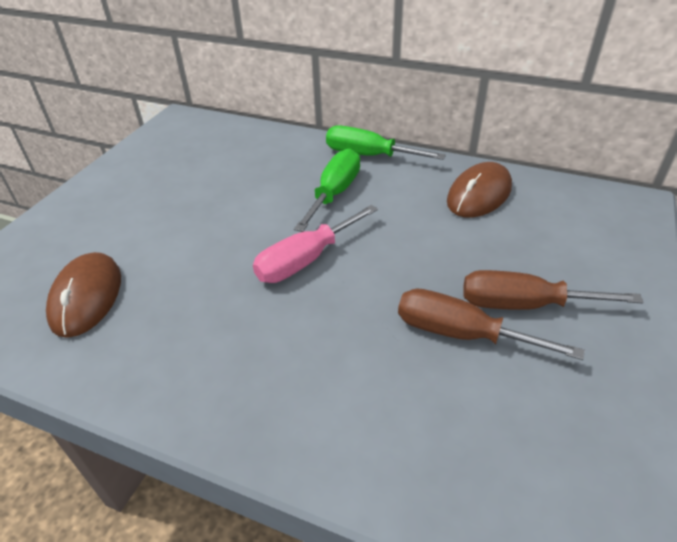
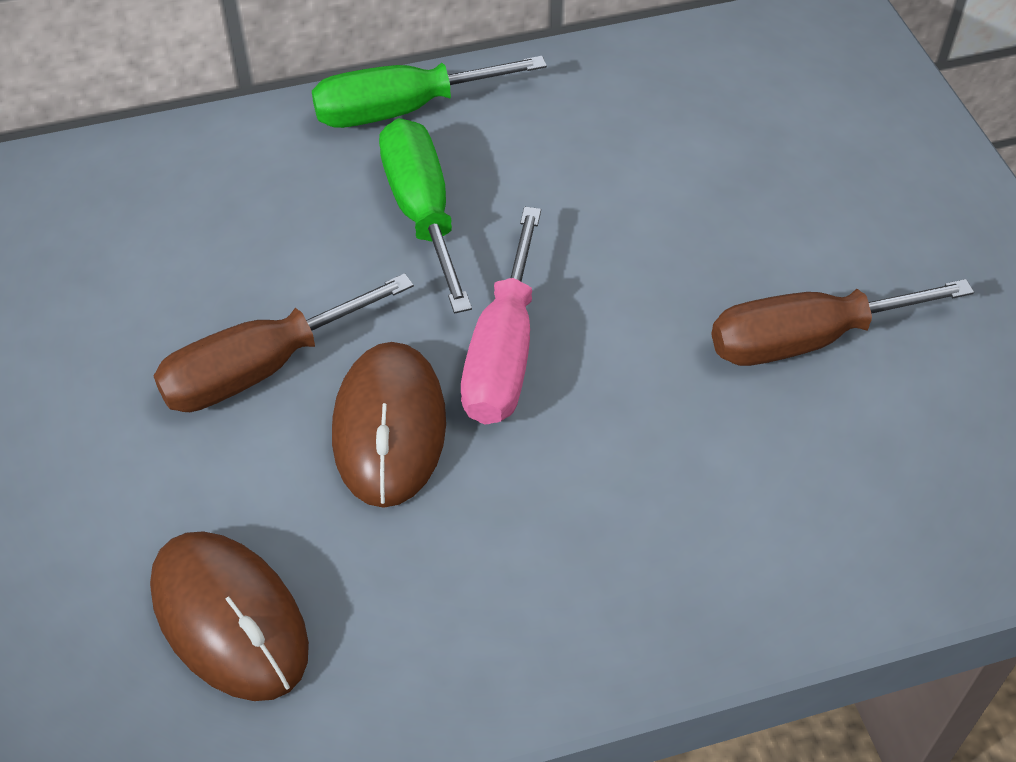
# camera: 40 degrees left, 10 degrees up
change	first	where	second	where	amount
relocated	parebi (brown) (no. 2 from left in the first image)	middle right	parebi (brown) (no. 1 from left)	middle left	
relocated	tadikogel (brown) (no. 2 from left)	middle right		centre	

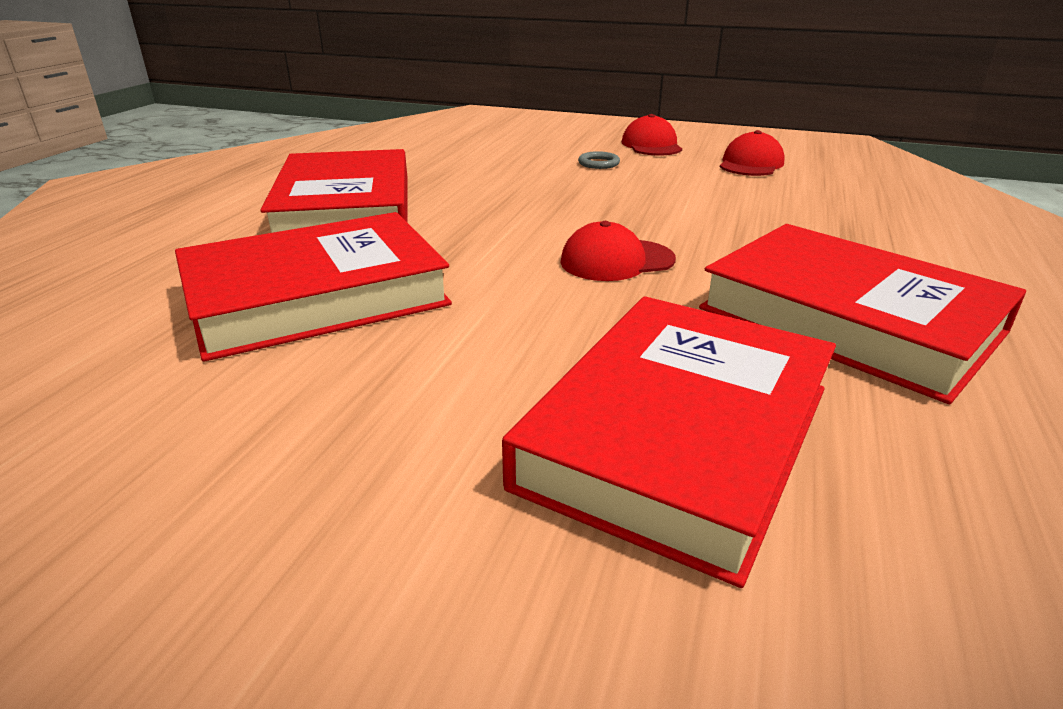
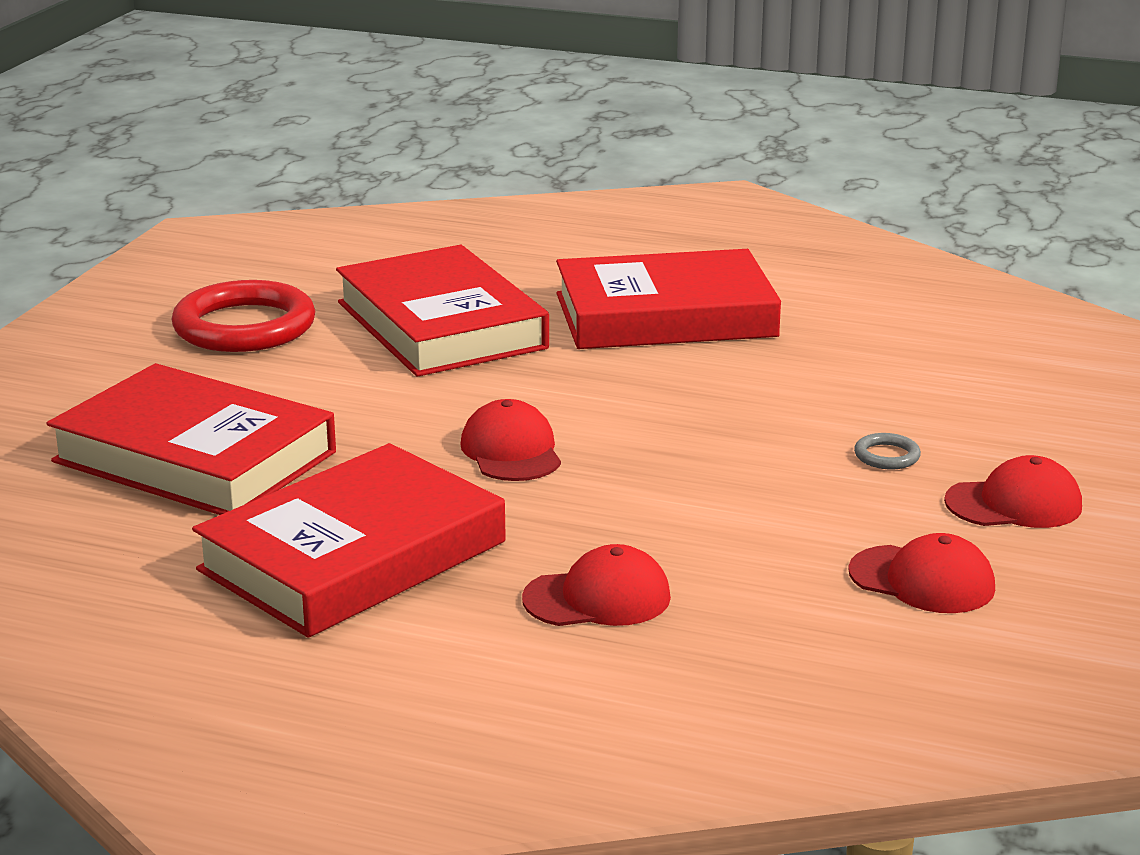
# camera: 90 degrees right, 5 degrees down
change	first	where	second	where	amount
appeared			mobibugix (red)	middle left	
appeared			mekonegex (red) (no. 2 from left)	bottom centre	

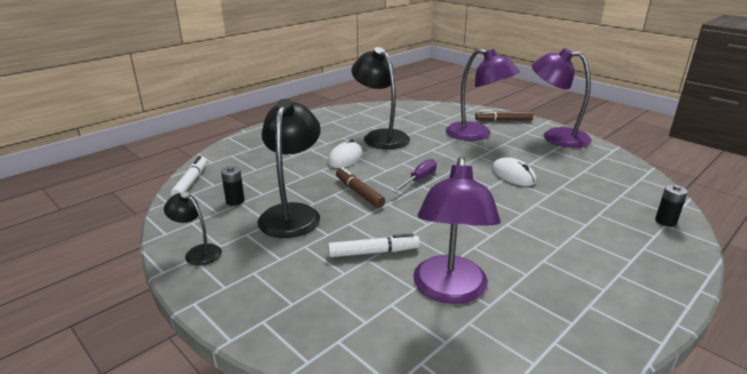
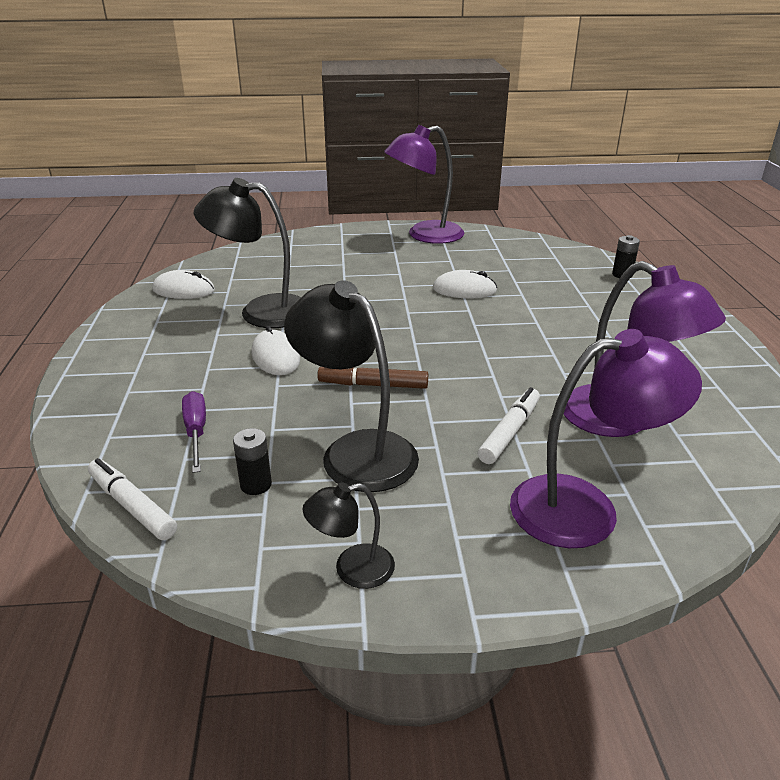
# camera: 50 degrees left, 5 degrees up
change	first	where	second	where	amount
appeared			tadikogel (white) (no. 1 from left)	middle left	
relocated	parebi (purple)	centre		middle left	
relocated	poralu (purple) (no. 2 from left)	top centre		middle right	
missing	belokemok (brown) (no. 2 from left)	top right			

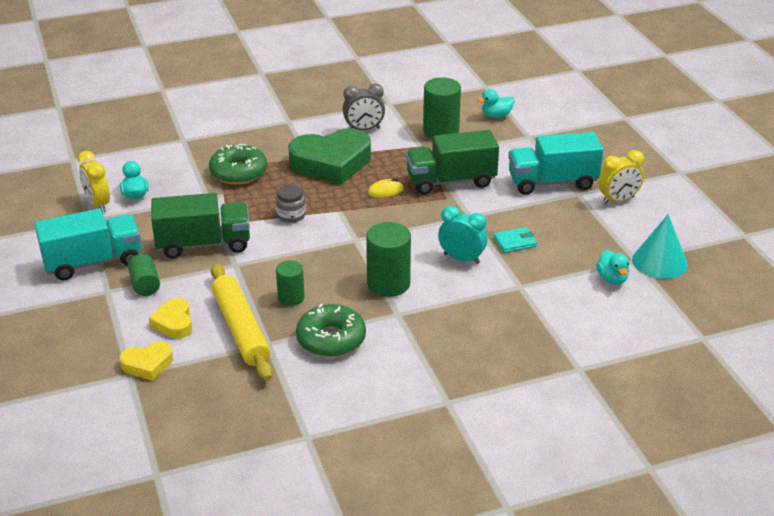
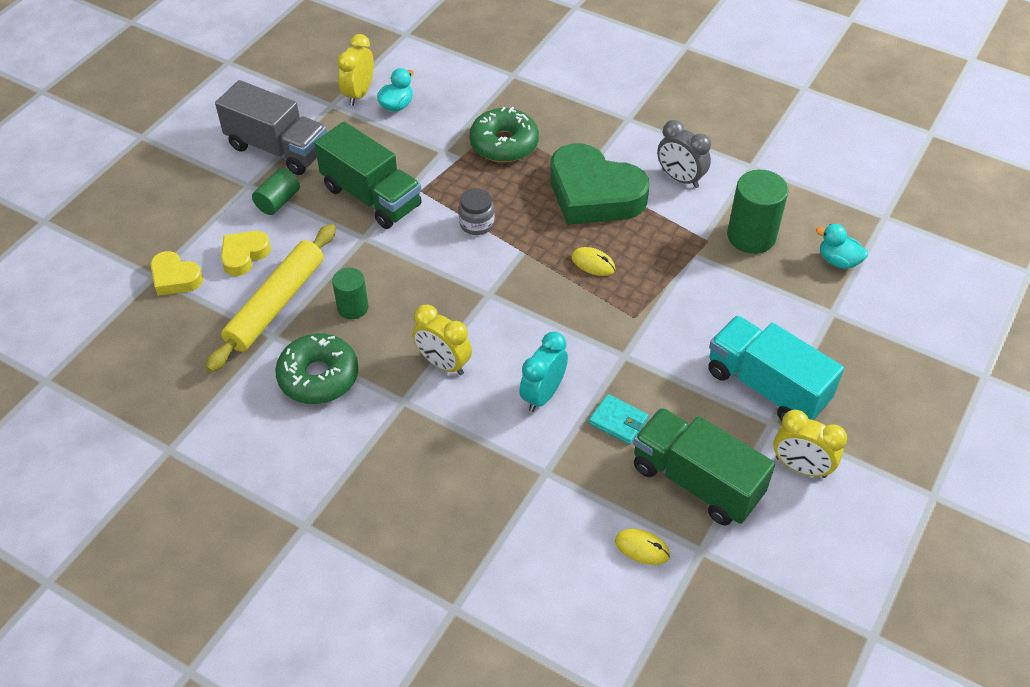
# camera: 50 degrees right, 15 degrees up
change	first	where	second	where	amount
colour	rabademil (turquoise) (no. 1 from left)	middle left	rabademil (grey)	top left	
exchanged	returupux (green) (no. 3 from left)	centre	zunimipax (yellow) (no. 2 from left)	centre	
spun	zunimipax (turquoise)	centre		centre	135 degrees counterclockwise
exchanged	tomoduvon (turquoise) (no. 3 from left)	middle right	tadikogel (yellow) (no. 2 from left)	bottom centre	
relocated	rabademil (green) (no. 2 from left)	top centre		bottom right	
missing	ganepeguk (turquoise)	middle right			

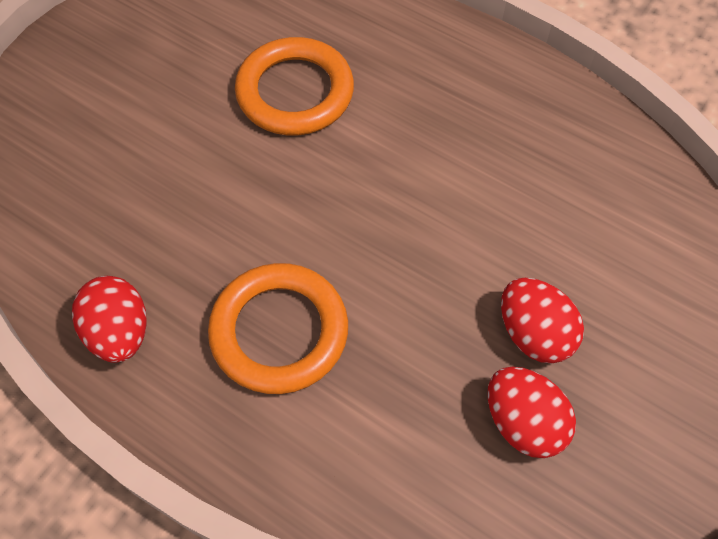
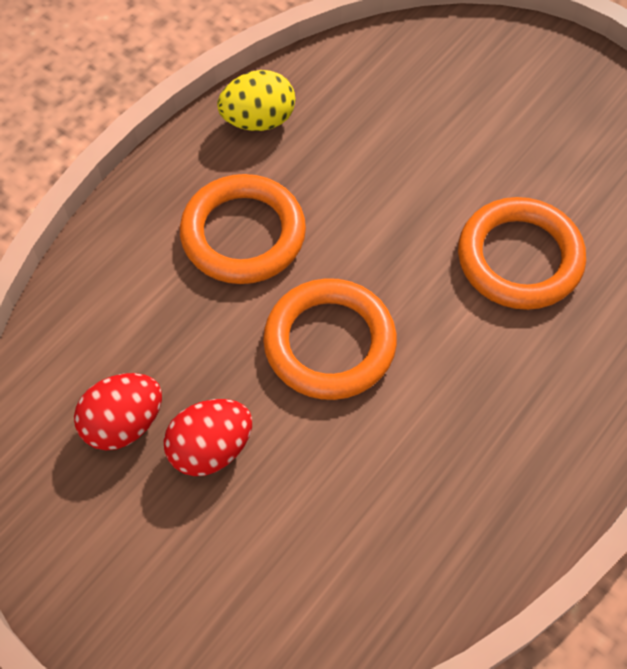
# camera: 95 degrees right, 0 degrees up
change	first	where	second	where	amount
colour	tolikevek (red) (no. 1 from left)	middle left	tolikevek (yellow)	top centre	
appeared			mobibugix (orange) (no. 2 from left)	centre	

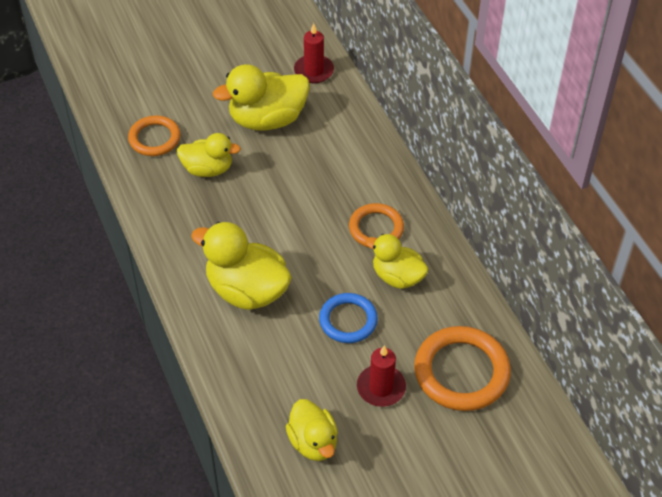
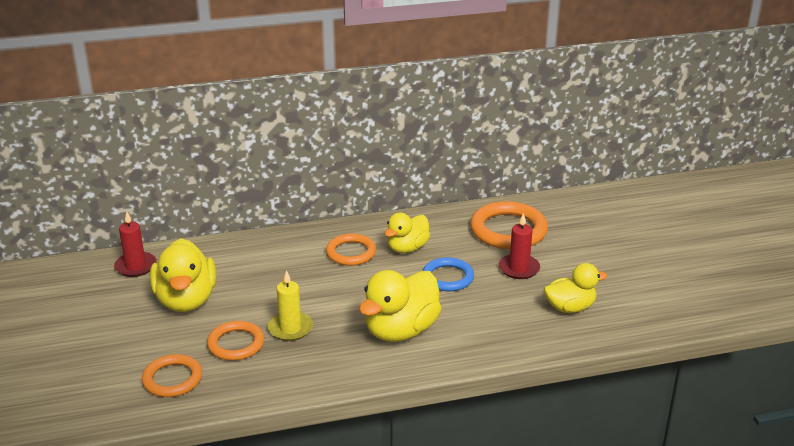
# camera: 80 degrees left, 20 degrees down
change	first	where	second	where	amount
exchanged	tomoduvon (yellow) (no. 1 from left)	top left	mobibugix (orange) (no. 2 from left)	bottom left	
appeared			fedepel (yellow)	bottom centre	

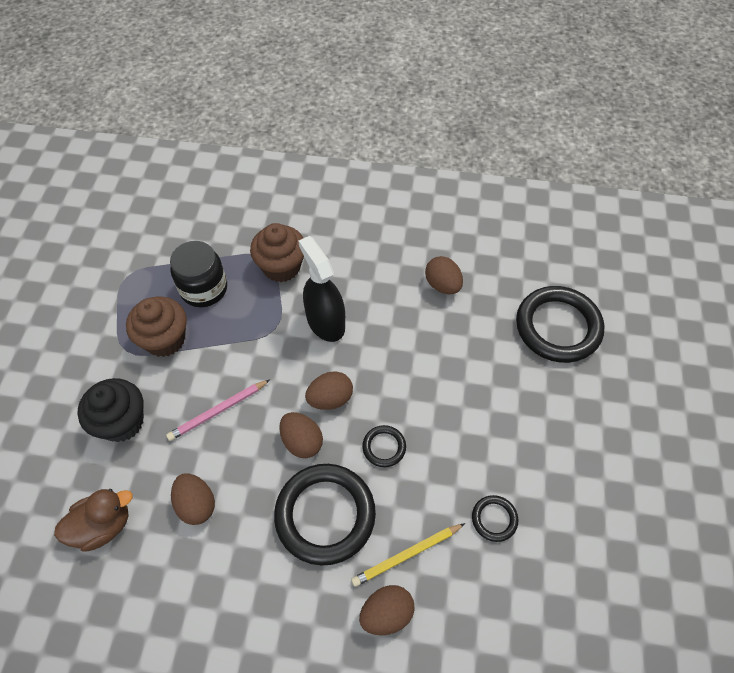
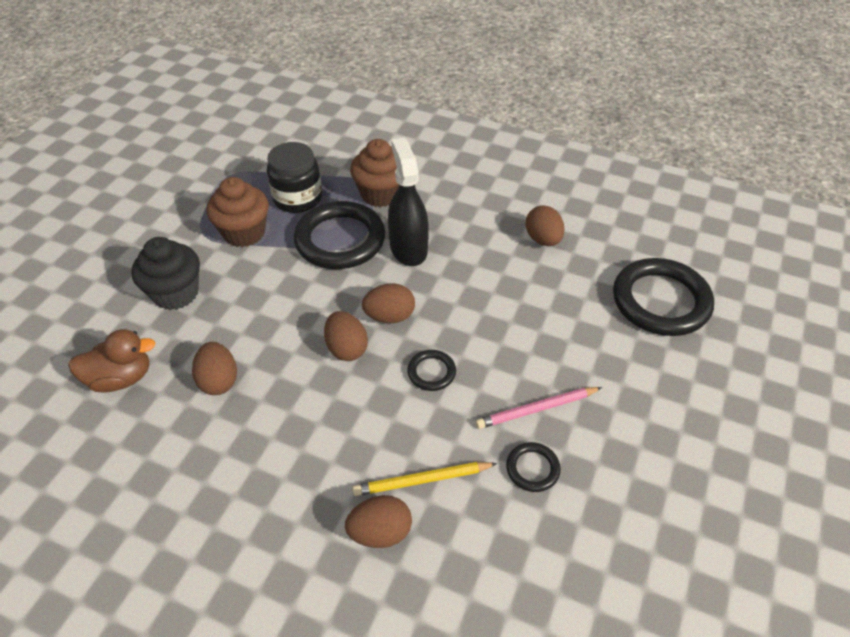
# camera: 15 degrees right, 10 degrees down
change	first	where	second	where	amount
relocated	mobibugix (black) (no. 1 from left)	bottom centre		centre	
relocated	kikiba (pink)	middle left		centre	

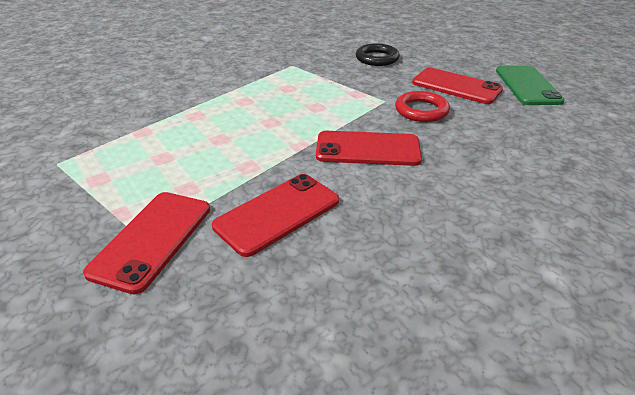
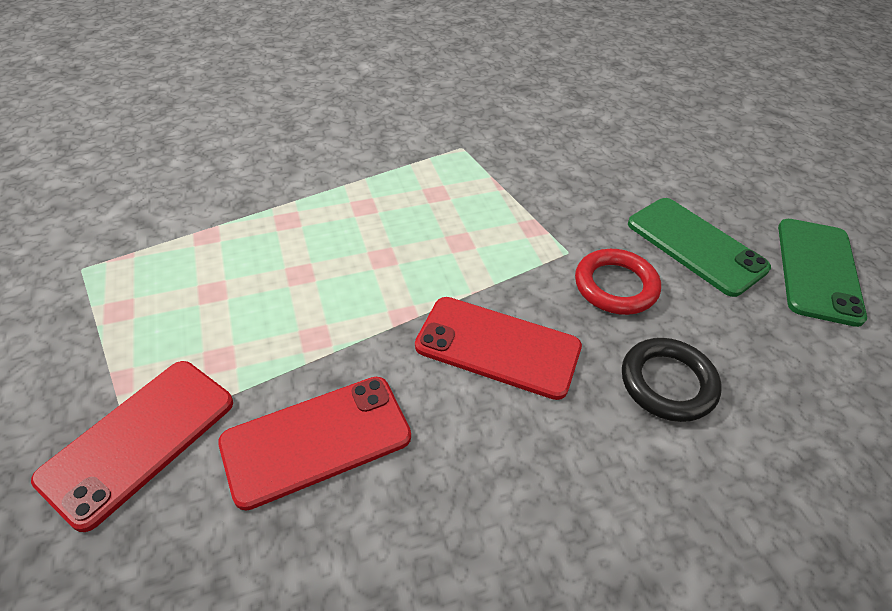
# camera: 15 degrees right, 10 degrees up
change	first	where	second	where	amount
relocated	mobibugix (black)	top centre		middle right	
colour	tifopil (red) (no. 4 from left)	top right	tifopil (green) (no. 1 from left)	middle right	

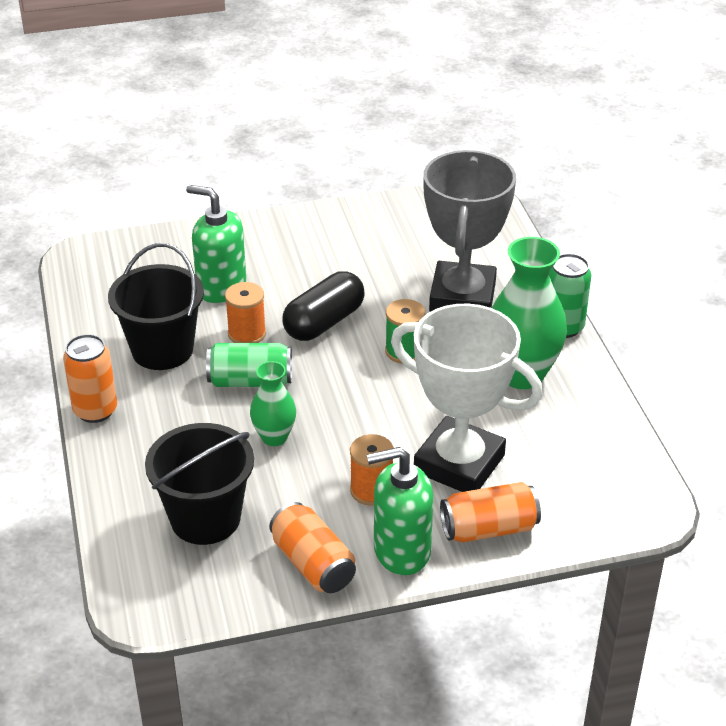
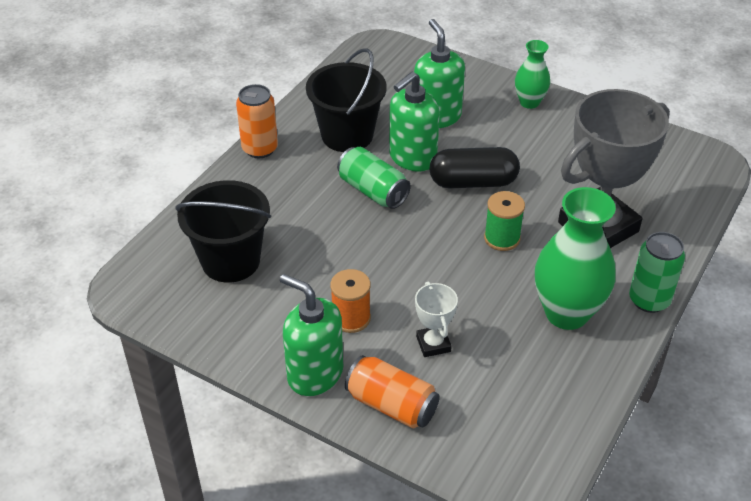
# camera: 45 degrees right, 5 degrees up
change	first	where	second	where	amount
exchanged	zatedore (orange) (no. 1 from left)	centre	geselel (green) (no. 2 from left)	top centre	
size	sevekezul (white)	centre		centre	x0.44
relocated	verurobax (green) (no. 1 from left)	centre		top right	
missing	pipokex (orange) (no. 2 from left)	bottom centre			

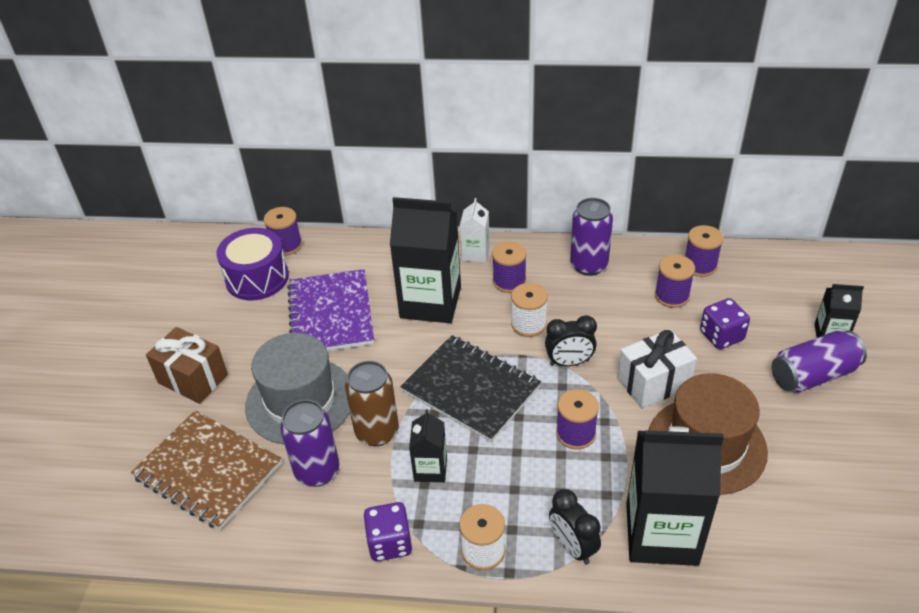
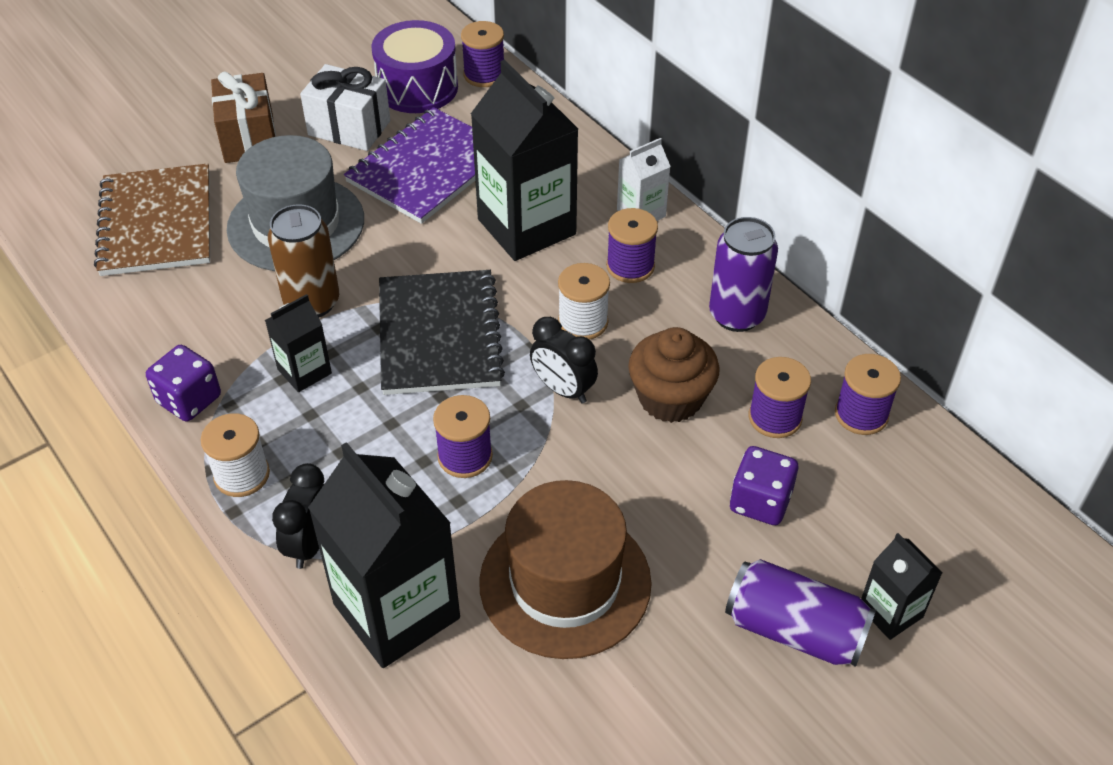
# camera: 45 degrees right, 5 degrees up
change	first	where	second	where	amount
relocated	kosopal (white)	middle right		top left	
appeared			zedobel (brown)	centre	
missing	pipokex (purple) (no. 1 from left)	bottom centre			

